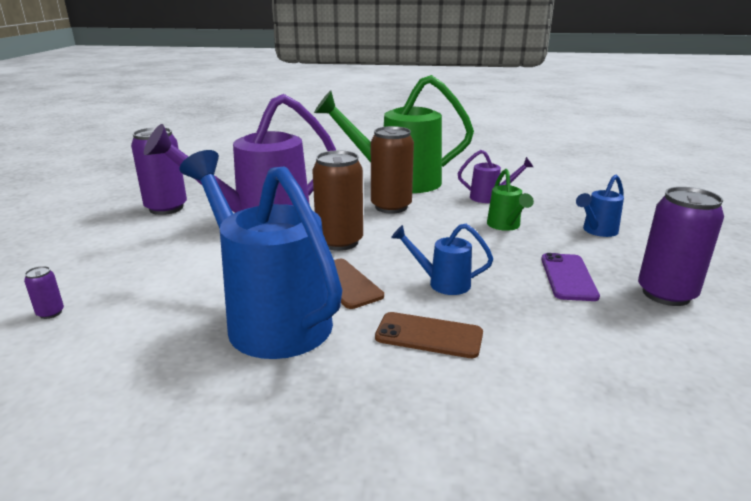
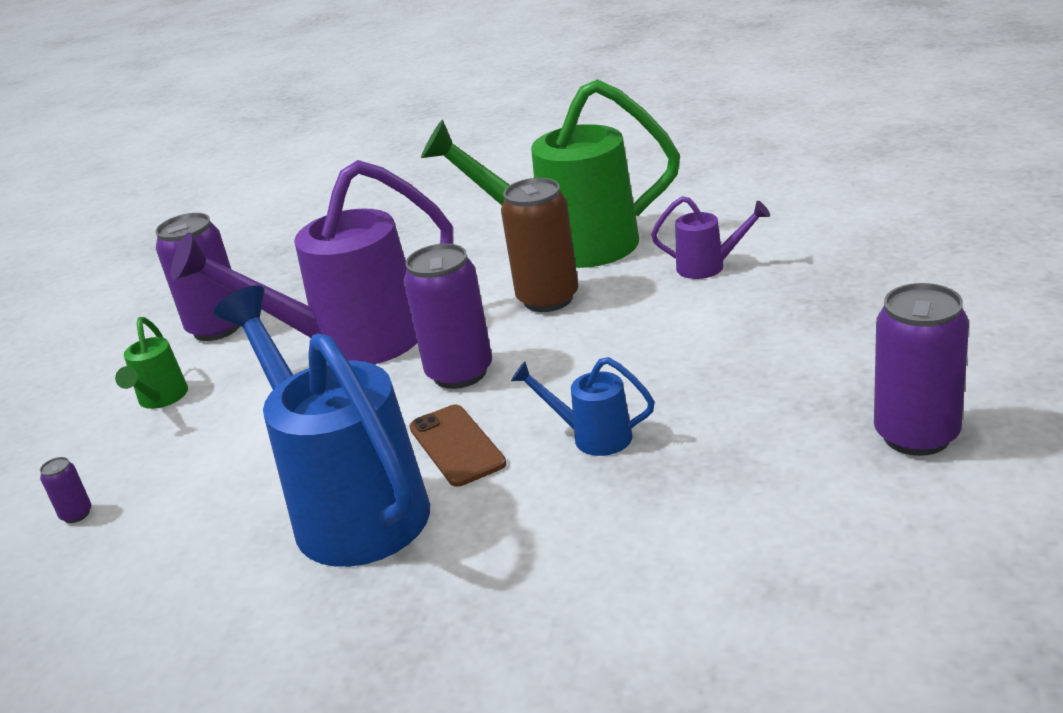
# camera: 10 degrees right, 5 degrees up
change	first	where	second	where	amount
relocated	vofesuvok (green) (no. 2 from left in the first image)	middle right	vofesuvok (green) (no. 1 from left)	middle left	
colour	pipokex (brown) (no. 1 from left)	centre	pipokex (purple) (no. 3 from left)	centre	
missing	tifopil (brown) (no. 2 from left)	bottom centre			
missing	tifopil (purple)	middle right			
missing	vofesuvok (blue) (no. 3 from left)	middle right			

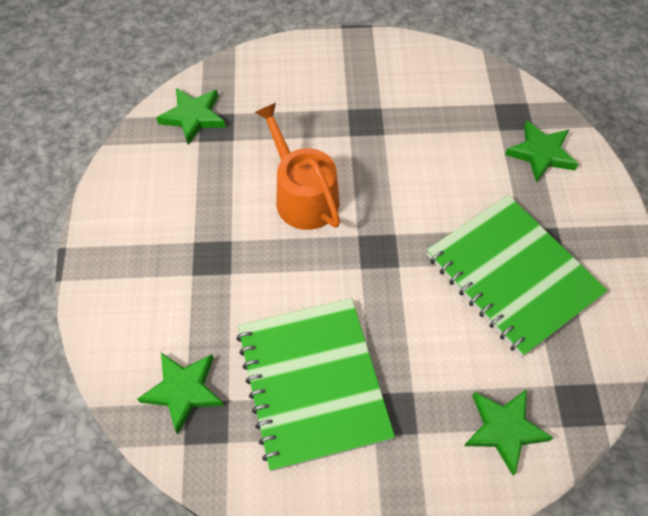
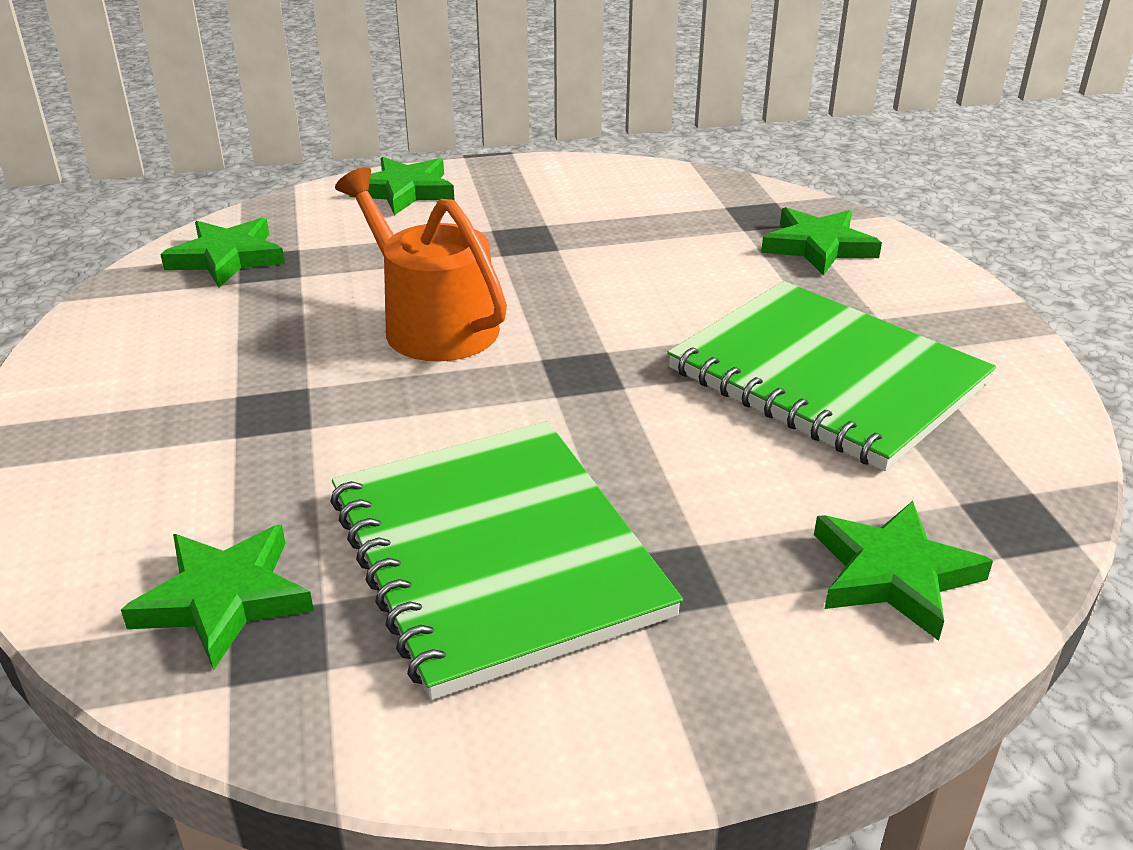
# camera: 10 degrees left, 25 degrees down
change	first	where	second	where	amount
appeared			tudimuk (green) (no. 3 from left)	top centre	

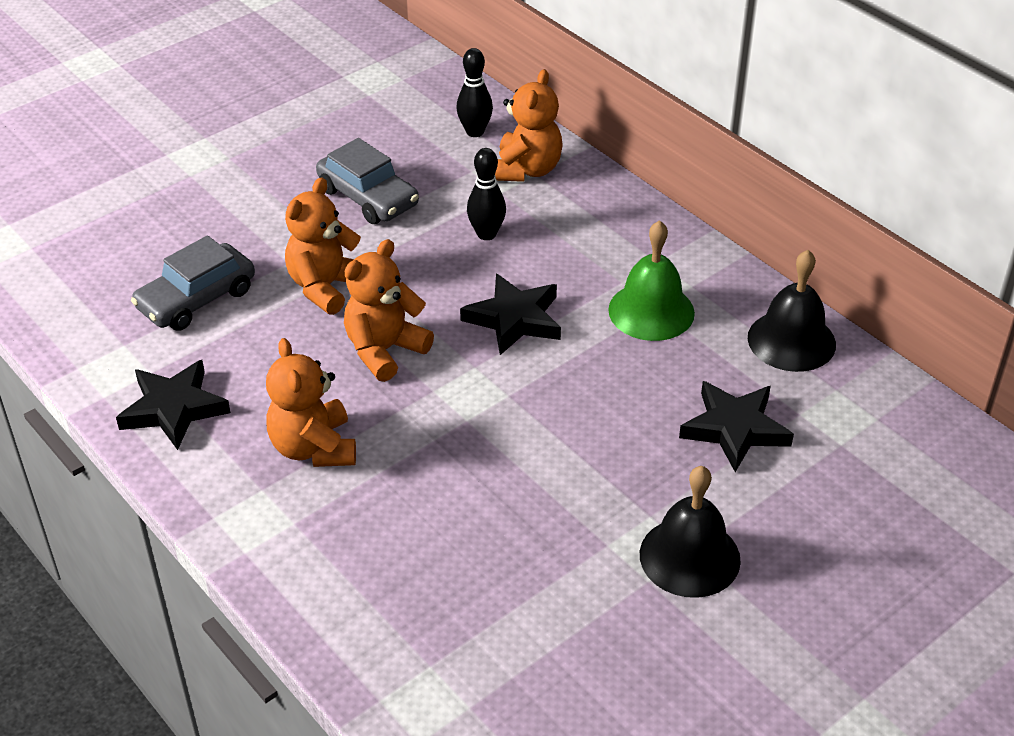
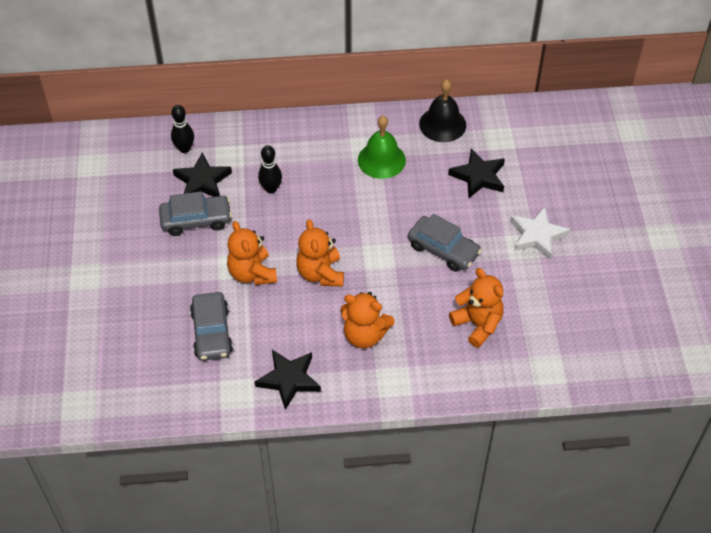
# camera: 55 degrees left, 10 degrees up
change	first	where	second	where	amount
relocated	tudimuk (black) (no. 2 from left in the first image)	centre	tudimuk (black) (no. 1 from left)	top left	
appeared			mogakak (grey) (no. 3 from left)	centre	
relocated	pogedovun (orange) (no. 4 from left)	top centre		middle right	
exchanged	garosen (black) (no. 1 from left)	bottom right	tudimuk (white)	middle right	

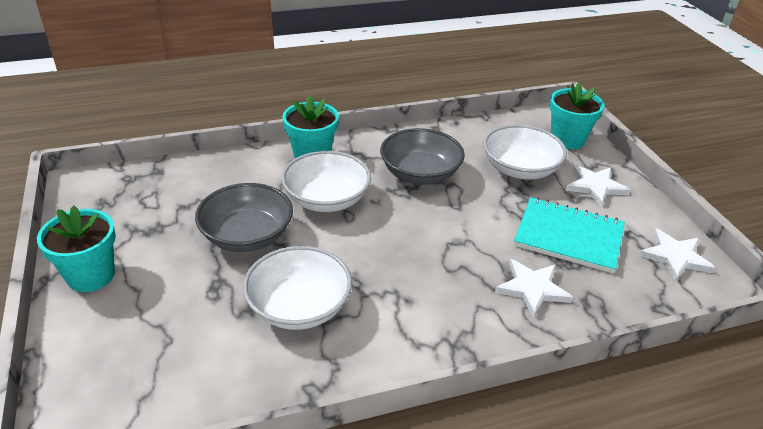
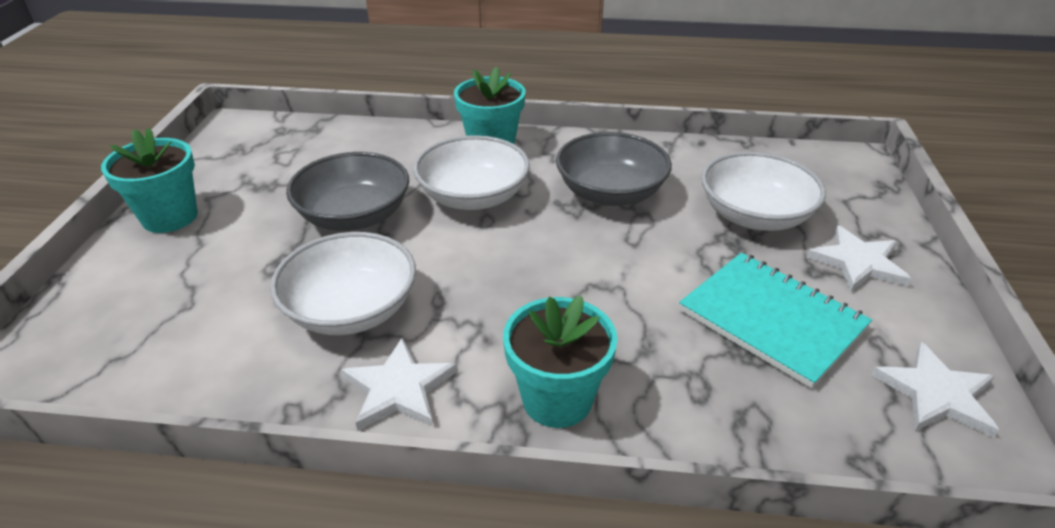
# camera: 25 degrees right, 0 degrees up
change	first	where	second	where	amount
relocated	tudimuk (white) (no. 1 from left)	bottom right		bottom centre	
relocated	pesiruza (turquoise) (no. 3 from left)	top right		bottom centre	

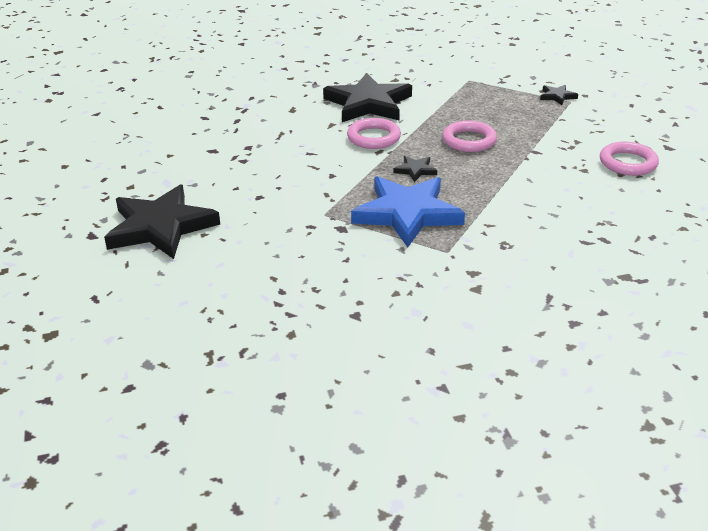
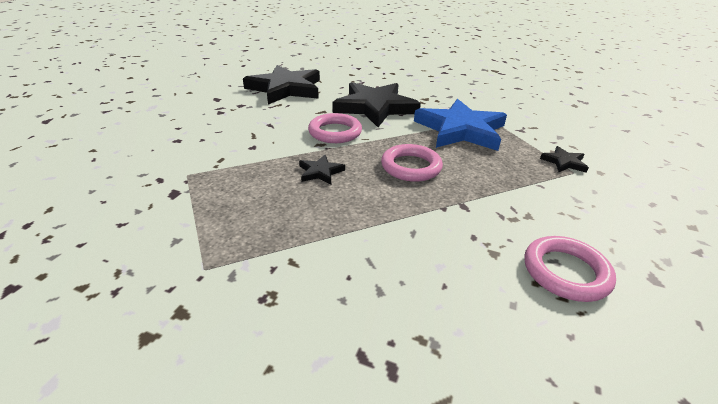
# camera: 35 degrees right, 0 degrees up
change	first	where	second	where	amount
relocated	tudimuk (black) (no. 1 from left)	middle left		top centre	
relocated	tudimuk (blue)	centre		top centre	

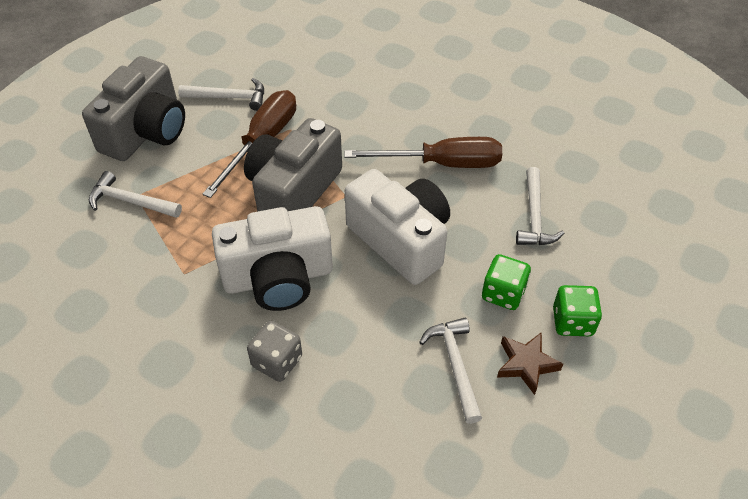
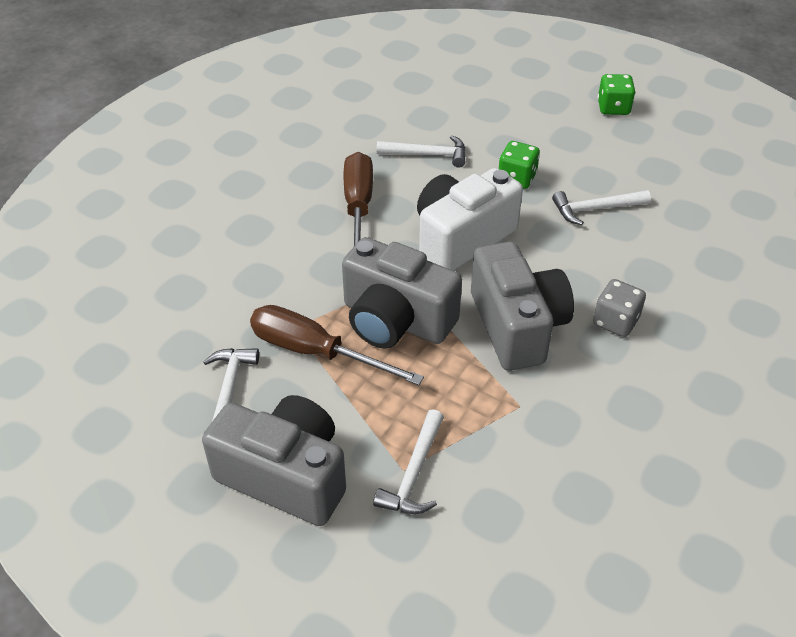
# camera: 90 degrees left, 5 degrees down
change	first	where	second	where	amount
colour	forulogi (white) (no. 1 from left)	centre	forulogi (grey) (no. 3 from left)	centre	
relocated	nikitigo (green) (no. 2 from left)	middle right		top right	
missing	tudimuk (brown)	bottom right			

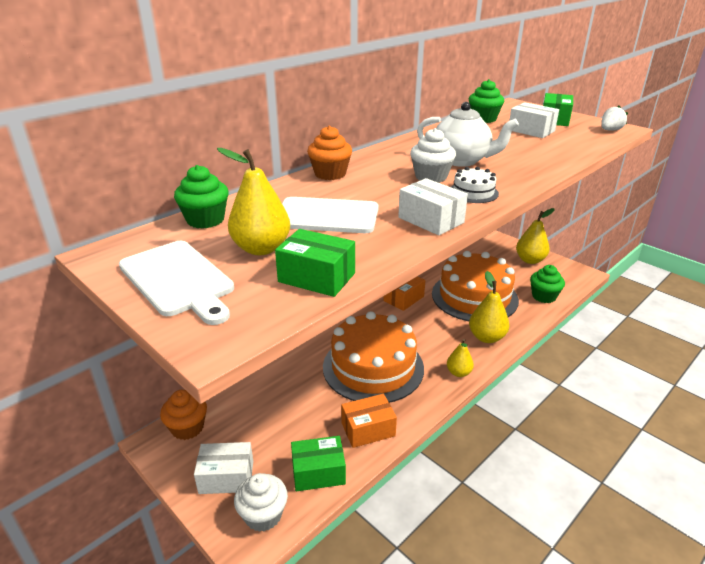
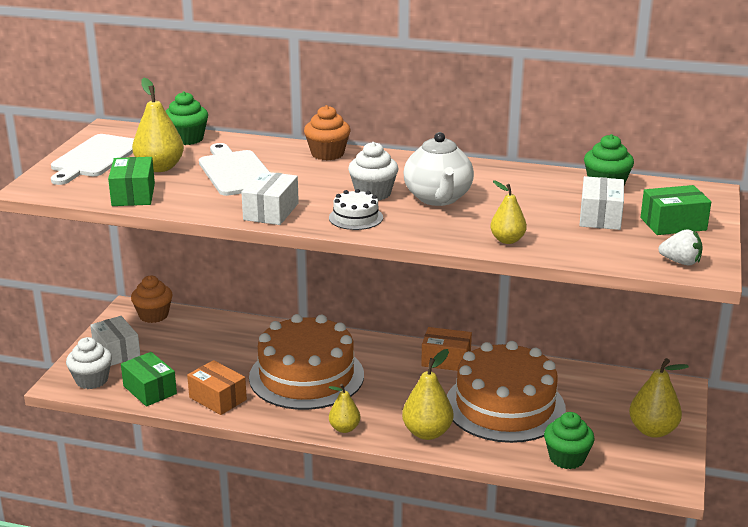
# camera: 60 degrees right, 5 degrees down
change	first	where	second	where	amount
appeared			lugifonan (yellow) (no. 4 from left)	middle right	

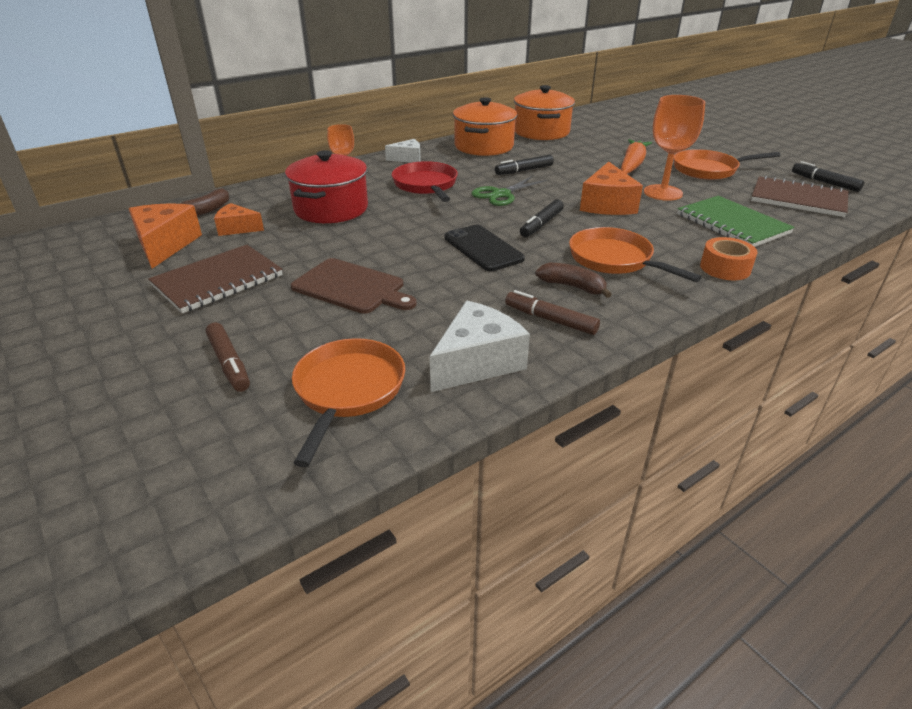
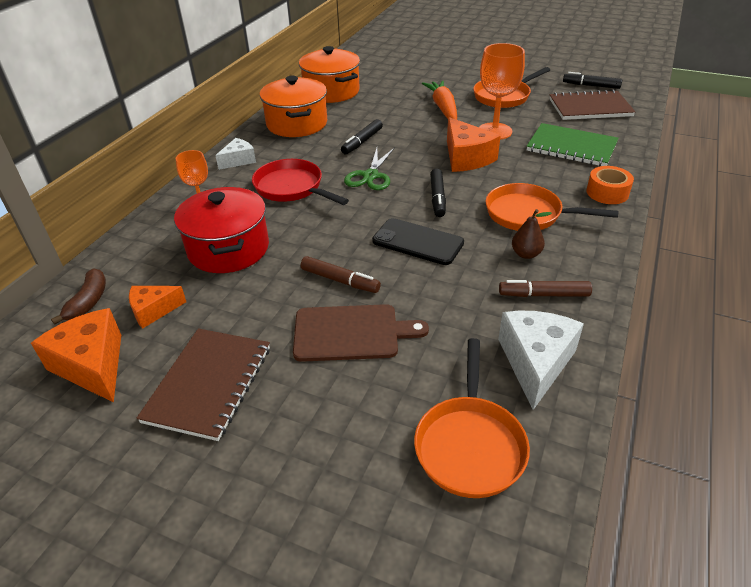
# camera: 30 degrees left, 5 degrees up
change	first	where	second	where	amount
relocated	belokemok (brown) (no. 1 from left)	middle left		centre	
spun	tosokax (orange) (no. 1 from left)	centre		bottom centre	150 degrees counterclockwise
exchanged	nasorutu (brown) (no. 2 from left)	centre	lugifonan (brown)	middle right	

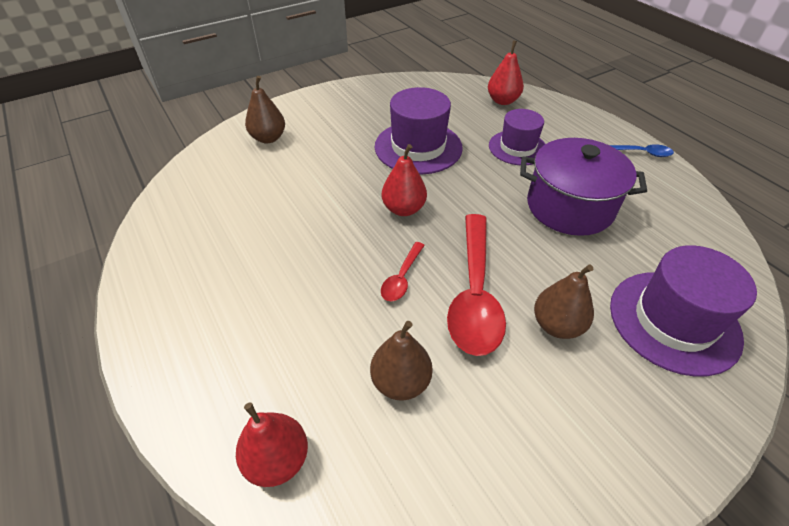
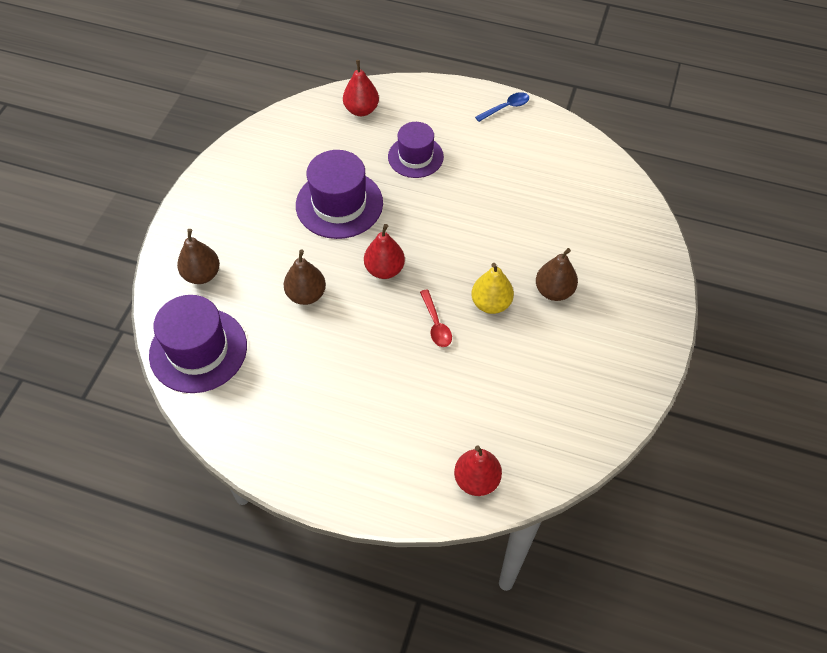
# camera: 40 degrees left, 10 degrees up
change	first	where	second	where	amount
relocated	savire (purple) (no. 3 from left in the first image)	middle right	savire (purple) (no. 1 from left)	middle left	
relocated	lugifonan (brown) (no. 2 from left)	bottom centre		centre	
exchanged	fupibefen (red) (no. 2 from left)	centre	lugifonan (yellow)	centre	
missing	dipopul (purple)	middle right			

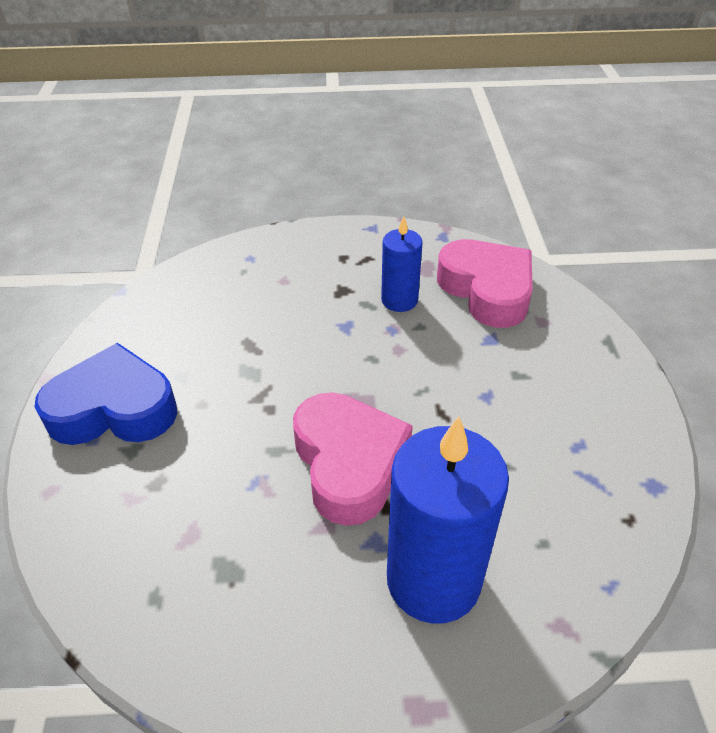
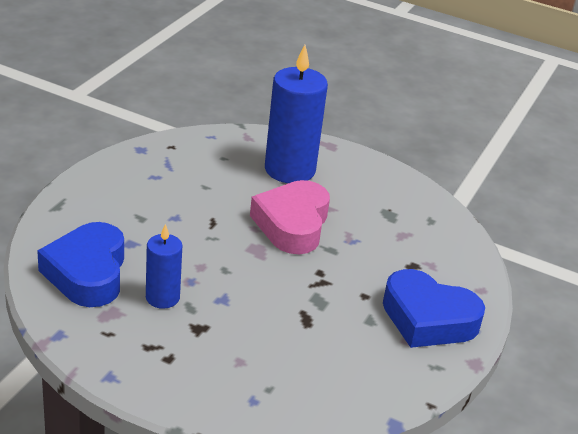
# camera: 155 degrees left, 10 degrees down
change	first	where	second	where	amount
colour	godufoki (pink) (no. 2 from left)	middle right	godufoki (blue) (no. 1 from left)	middle left	

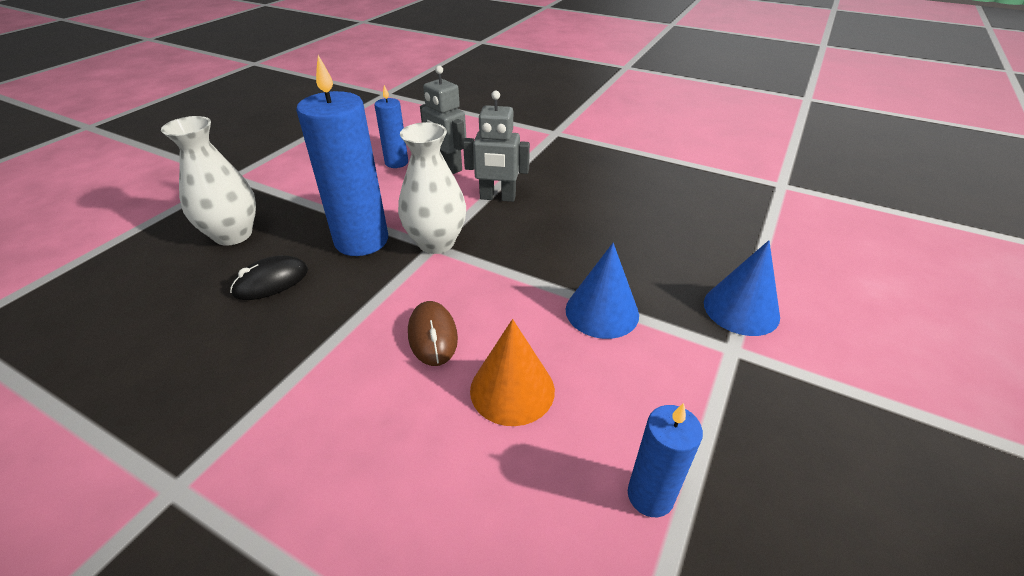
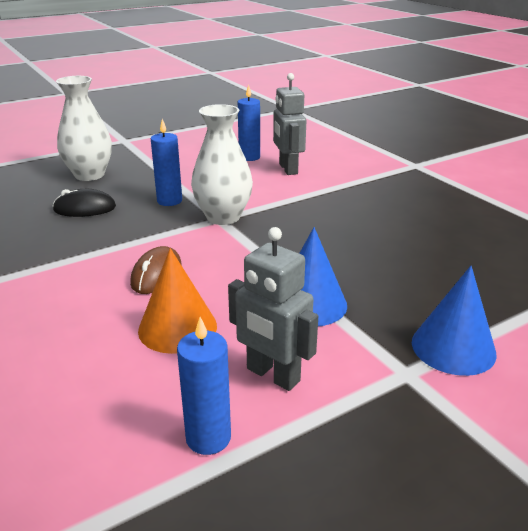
# camera: 30 degrees right, 10 degrees down
change	first	where	second	where	amount
size	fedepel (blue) (no. 1 from left)	top centre		top left	x0.54
relocated	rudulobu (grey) (no. 2 from left in the first image)	top centre	rudulobu (grey) (no. 1 from left)	centre	

